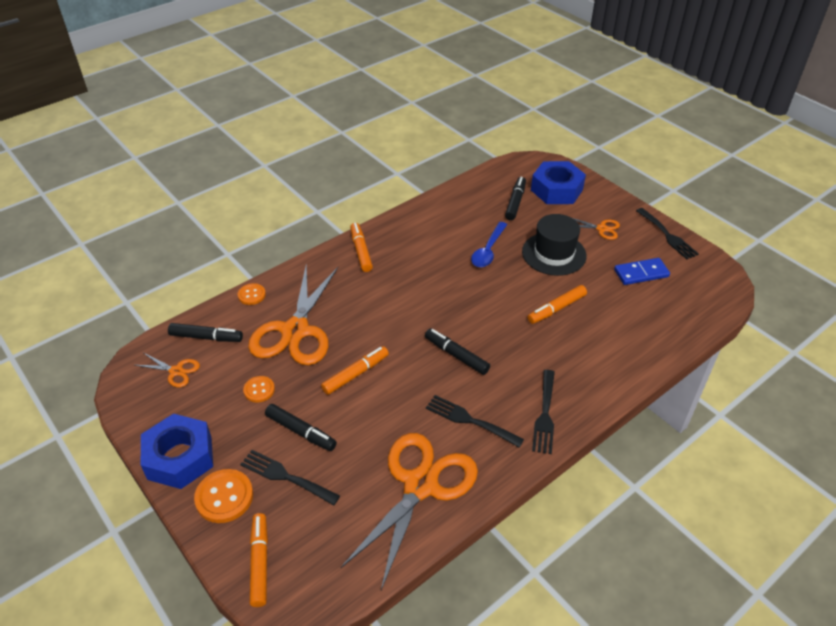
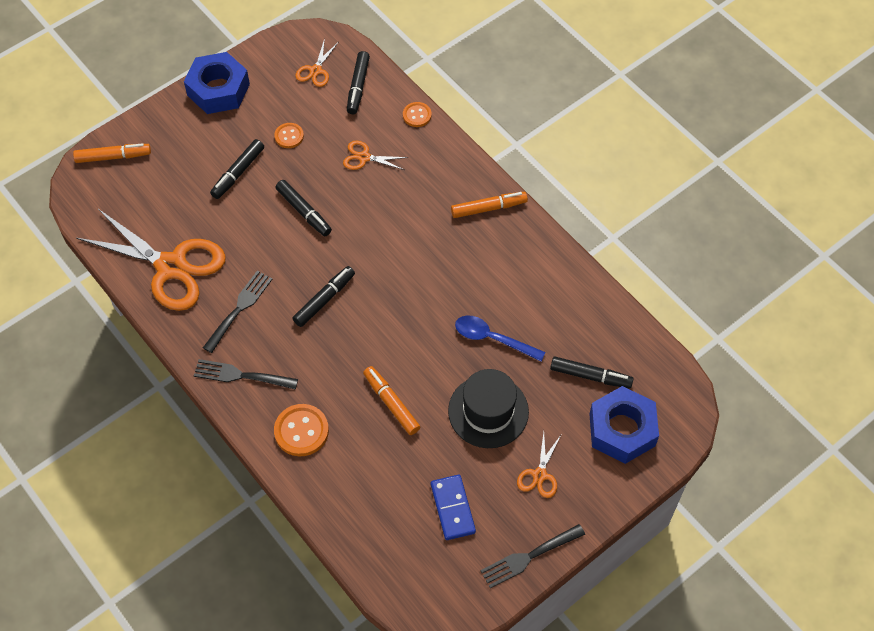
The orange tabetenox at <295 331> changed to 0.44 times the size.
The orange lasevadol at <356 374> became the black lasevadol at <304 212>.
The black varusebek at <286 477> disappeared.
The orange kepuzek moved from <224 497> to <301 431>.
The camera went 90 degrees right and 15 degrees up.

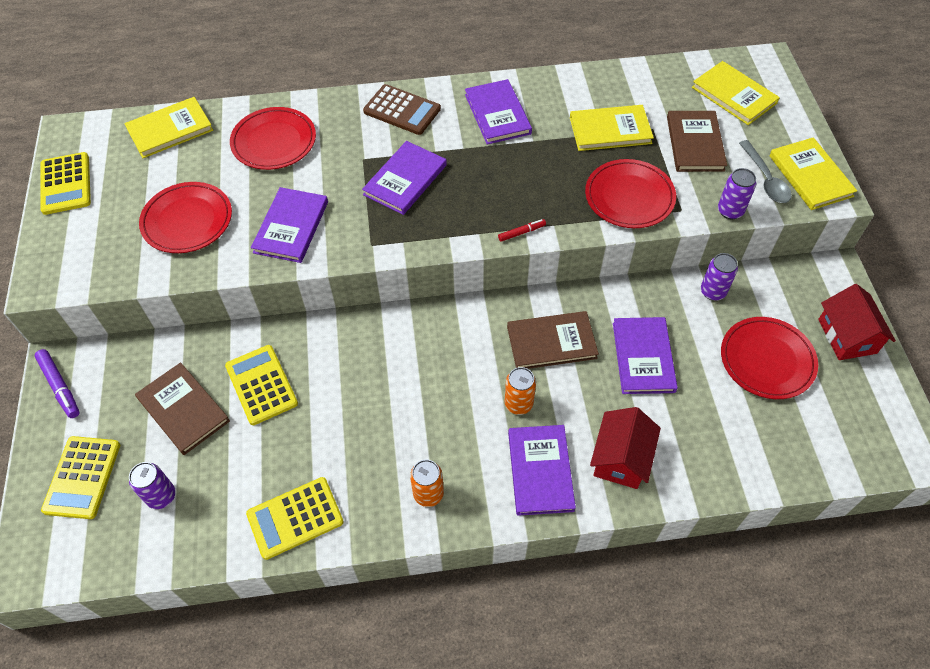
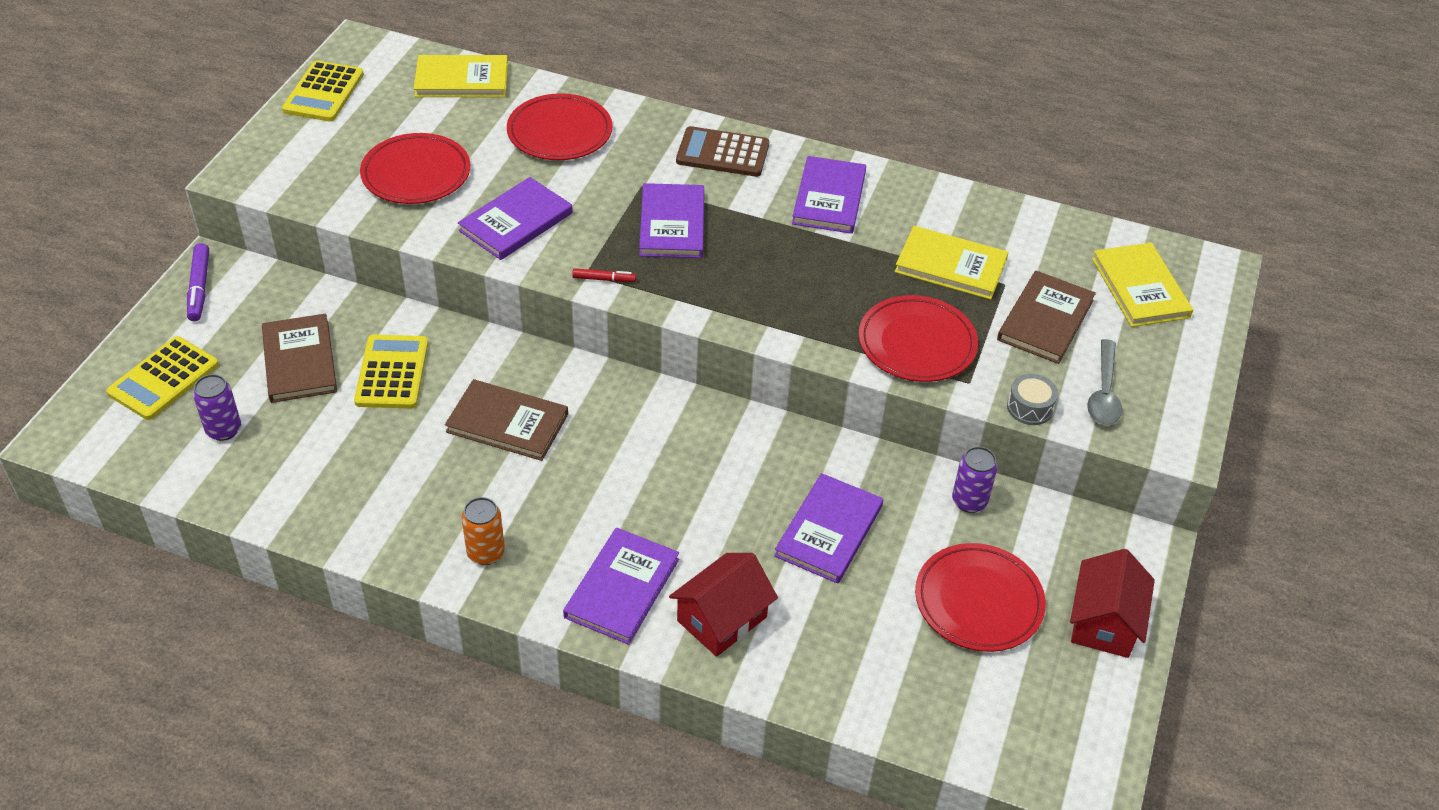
The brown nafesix at <402 110> turned 135 degrees clockwise.
The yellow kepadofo at <810 176> disappeared.
The purple kepadofo at <405 180> turned 60 degrees counterclockwise.
The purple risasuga at <730 211> was replaced by the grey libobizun at <1030 407>.
The red lasevadol moved from <521 232> to <604 279>.
The brown kepadofo moved from <551 342> to <507 423>.
The orange risasuga at <518 404> disappeared.
The yellow nafesix at <295 518> disappeared.
The camera went 25 degrees right and 10 degrees down.

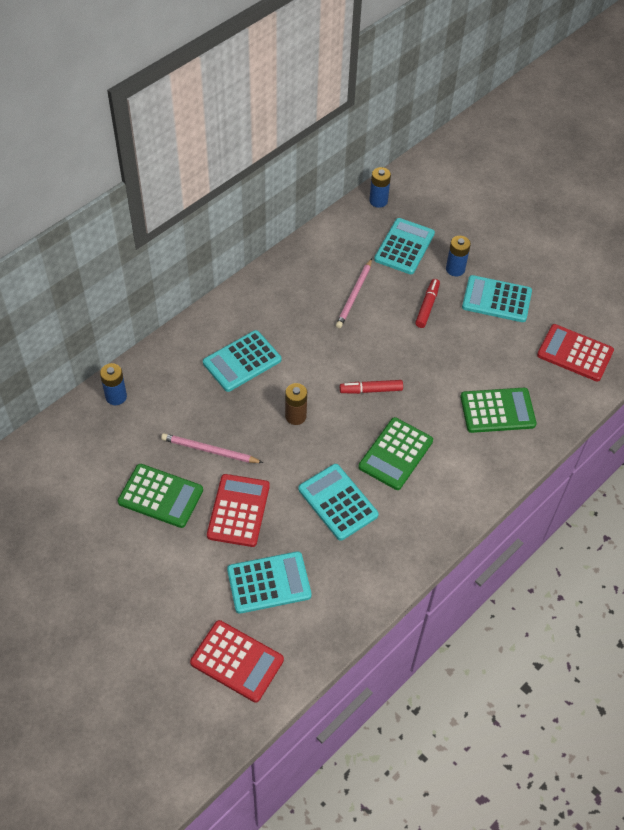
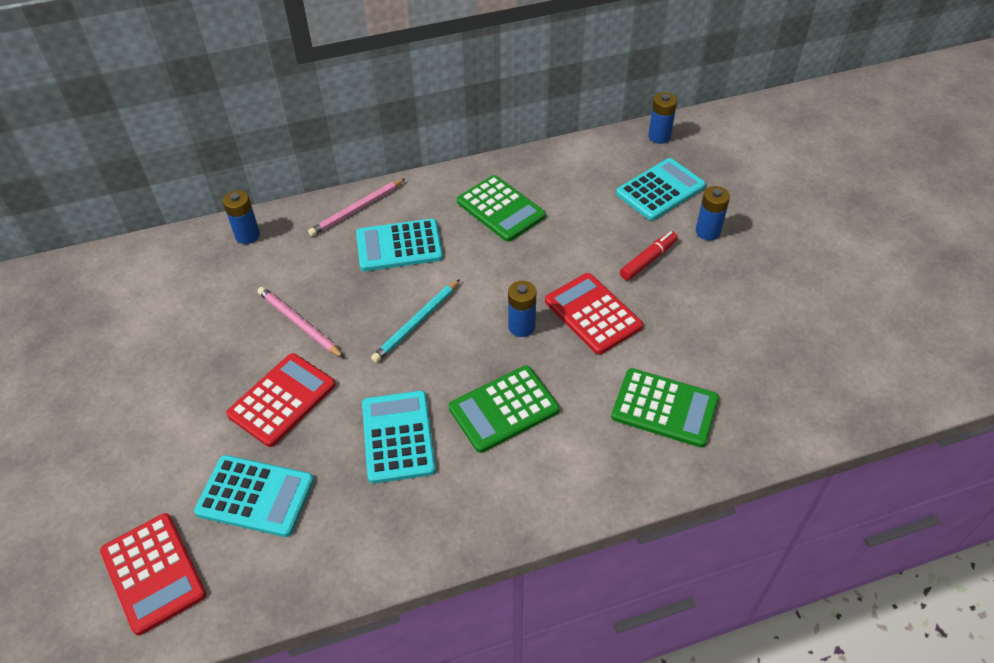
The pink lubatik moved from <354 295> to <357 209>.
The turquoise nafesix at <496 299> disappeared.
The red nafesix moved from <575 353> to <592 314>.
The red lasevadol at <371 390> was replaced by the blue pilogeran at <521 326>.
The brown pilogeran at <295 416> was replaced by the turquoise lubatik at <416 323>.
The green nafesix moved from <160 496> to <501 209>.
The camera went 30 degrees right and 5 degrees down.

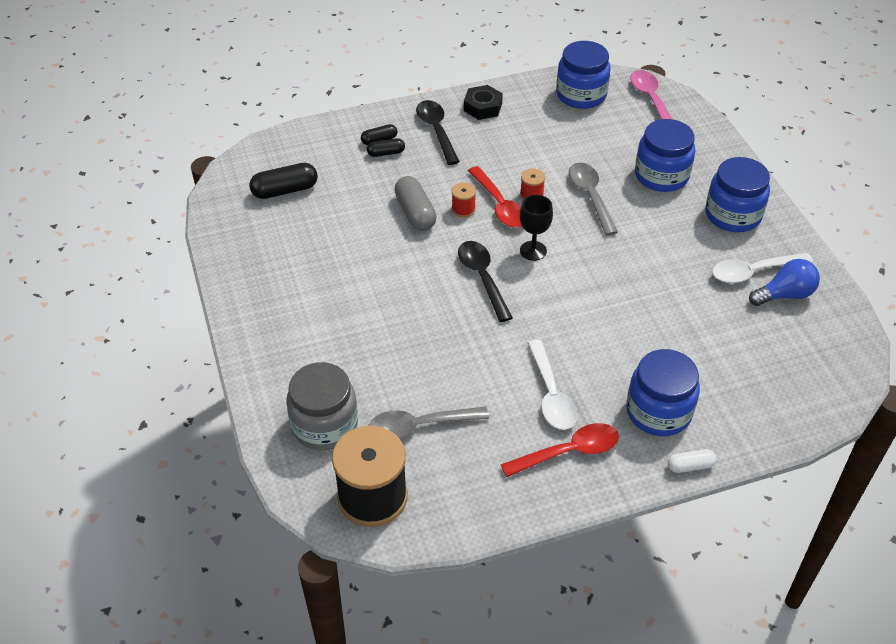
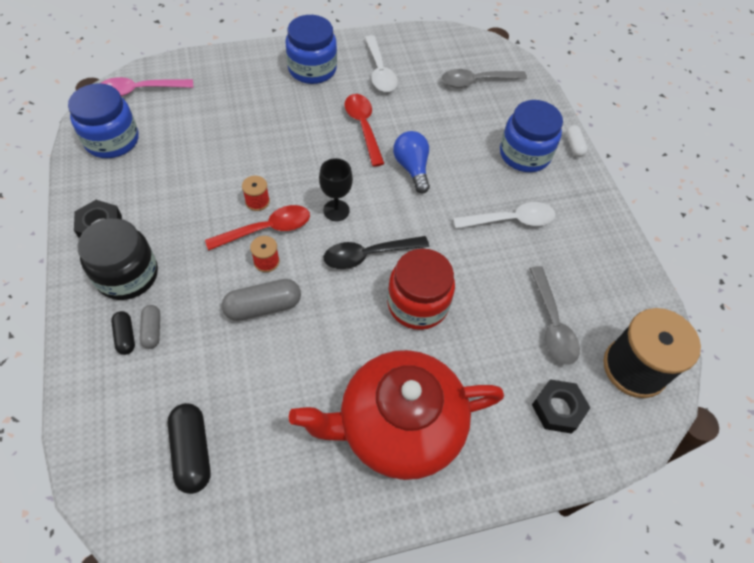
The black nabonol at <436 131> was replaced by the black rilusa at <127 275>.
The blue rilusa at <661 176> disappeared.
The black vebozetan at <386 153> became the grey vebozetan at <152 330>.
The grey nabonol moved from <590 196> to <476 81>.
The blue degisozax moved from <785 295> to <412 168>.
The grey rilusa at <324 425> was replaced by the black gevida at <558 409>.
The red nabonol moved from <569 452> to <363 127>.
The red rilusa at <417 304> appeared.
The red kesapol at <398 425> appeared.
The camera went 90 degrees left and 10 degrees up.

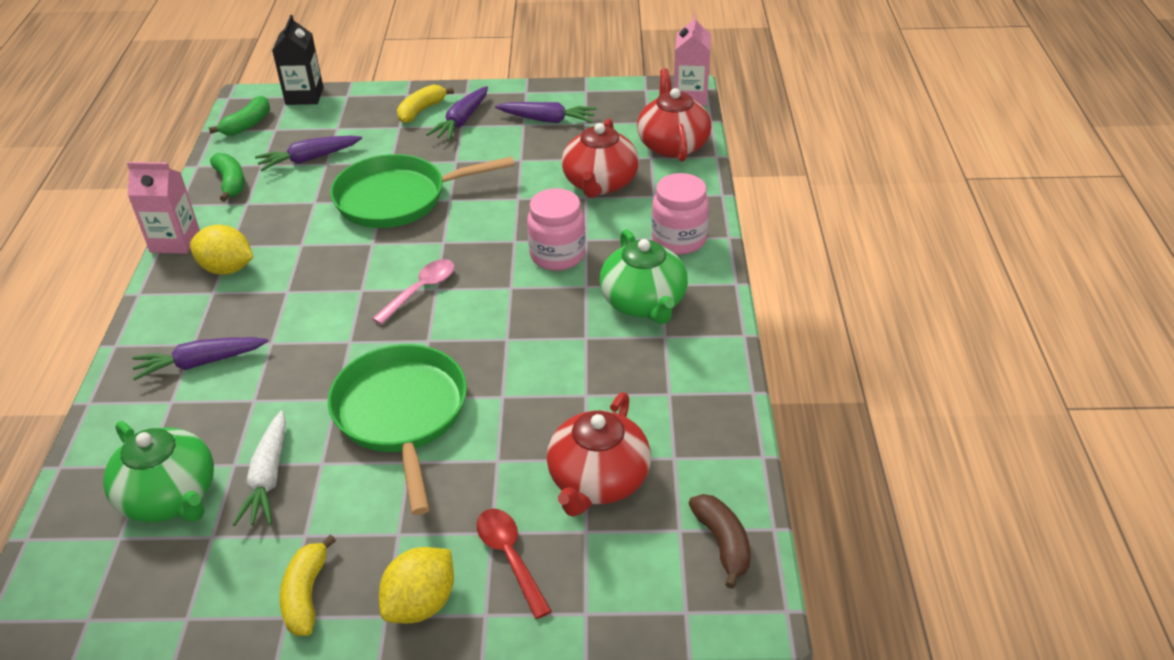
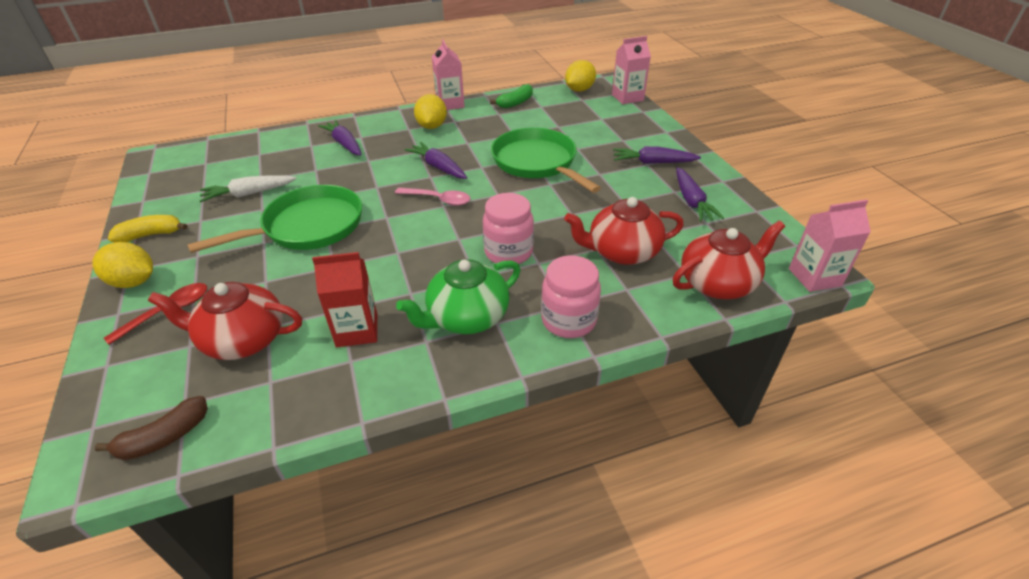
The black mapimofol at <304 96> became the pink mapimofol at <627 97>.
The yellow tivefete at <421 110> disappeared.
The green tivefete at <247 124> was replaced by the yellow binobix at <579 90>.
The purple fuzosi moved from <309 159> to <438 167>.
The green kesapol at <170 497> disappeared.
The red mapimofol at <357 330> appeared.
The camera went 70 degrees right and 0 degrees up.

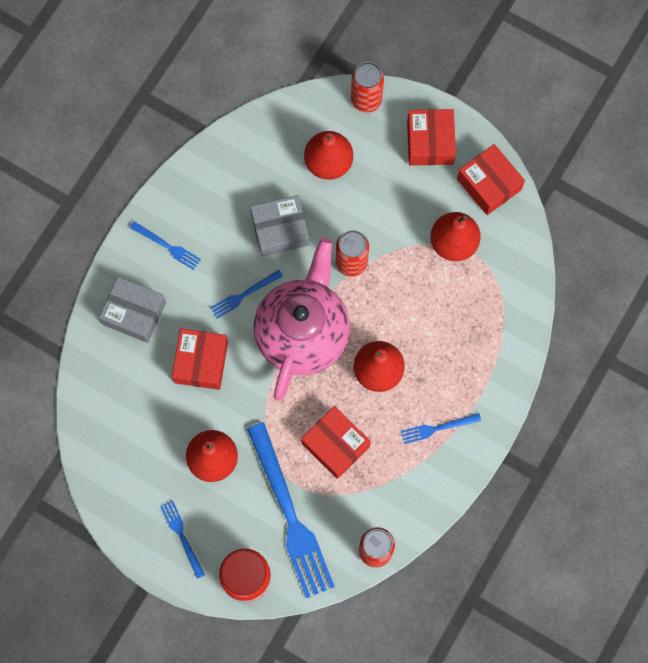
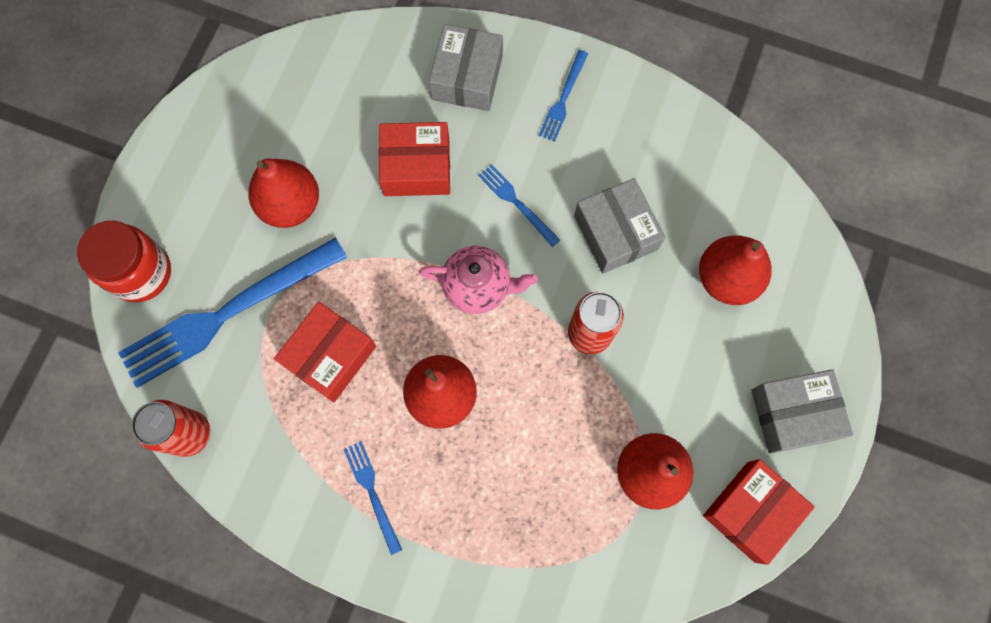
The red risasuga at <366 100> disappeared.
The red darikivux at <430 142> became the grey darikivux at <793 414>.
The pink kesapol at <303 333> changed to 0.52 times the size.
The blue varusebek at <182 536> disappeared.
The camera went 80 degrees right and 0 degrees up.

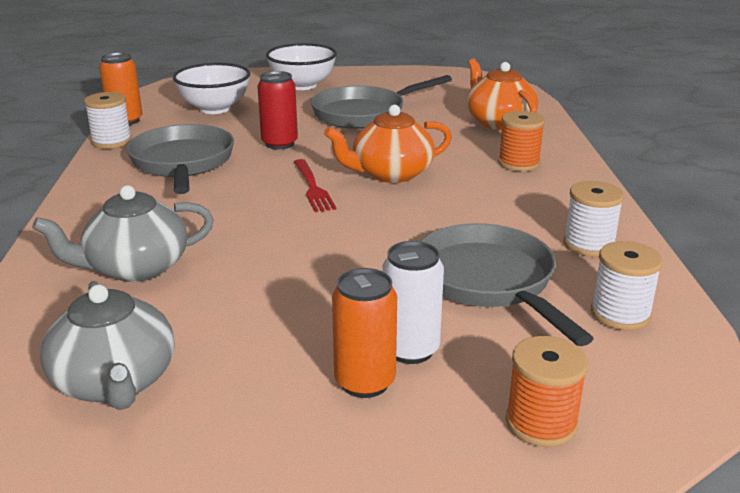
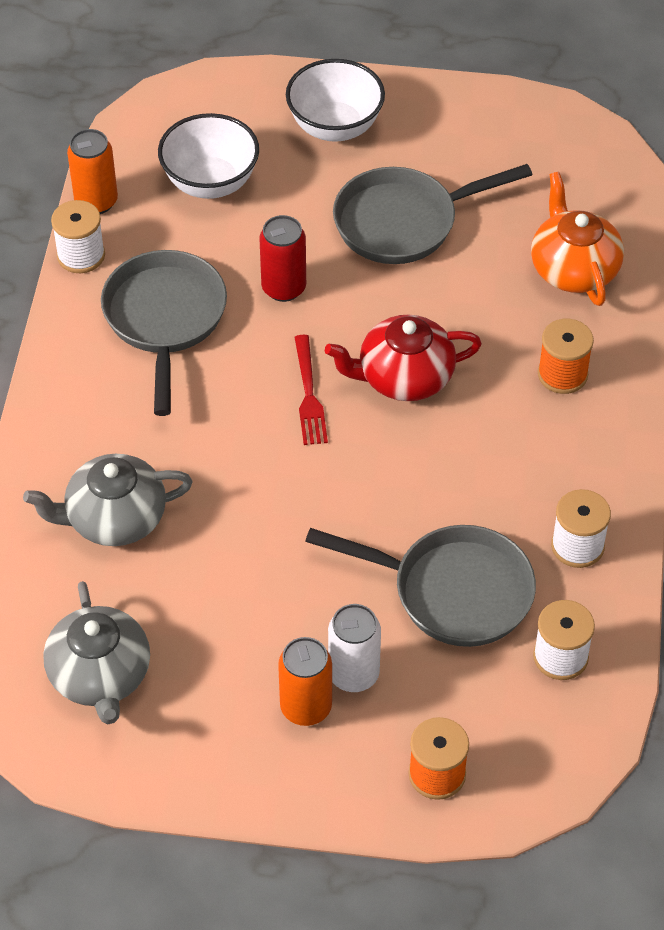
The orange kesapol at <390 174> became the red kesapol at <403 377>.
The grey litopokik at <488 282> turned 120 degrees clockwise.
The camera went 10 degrees right and 25 degrees up.

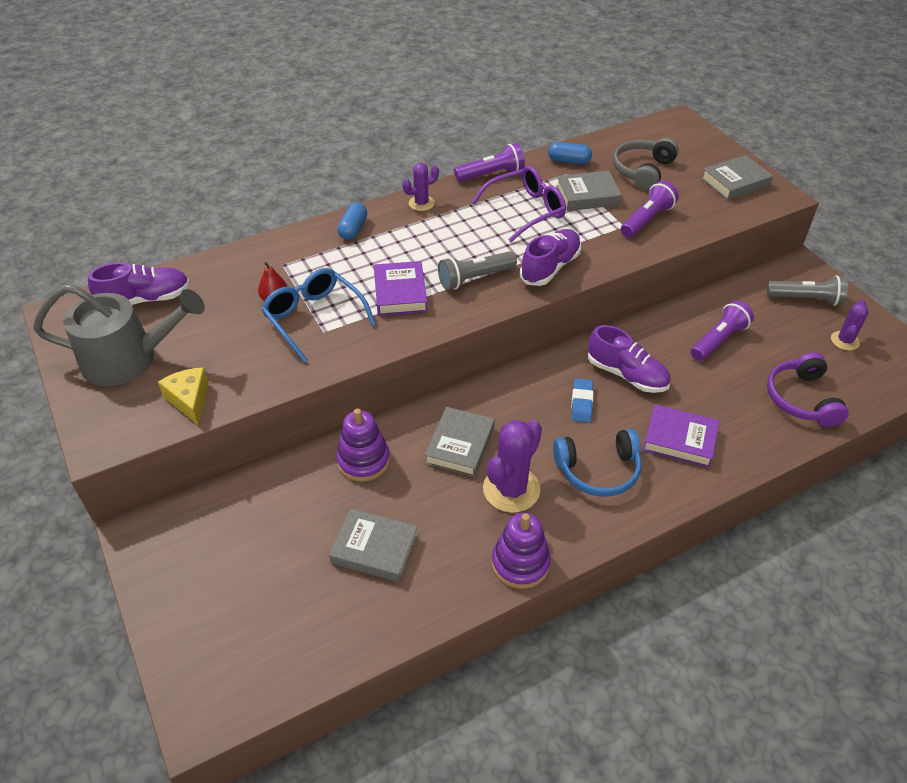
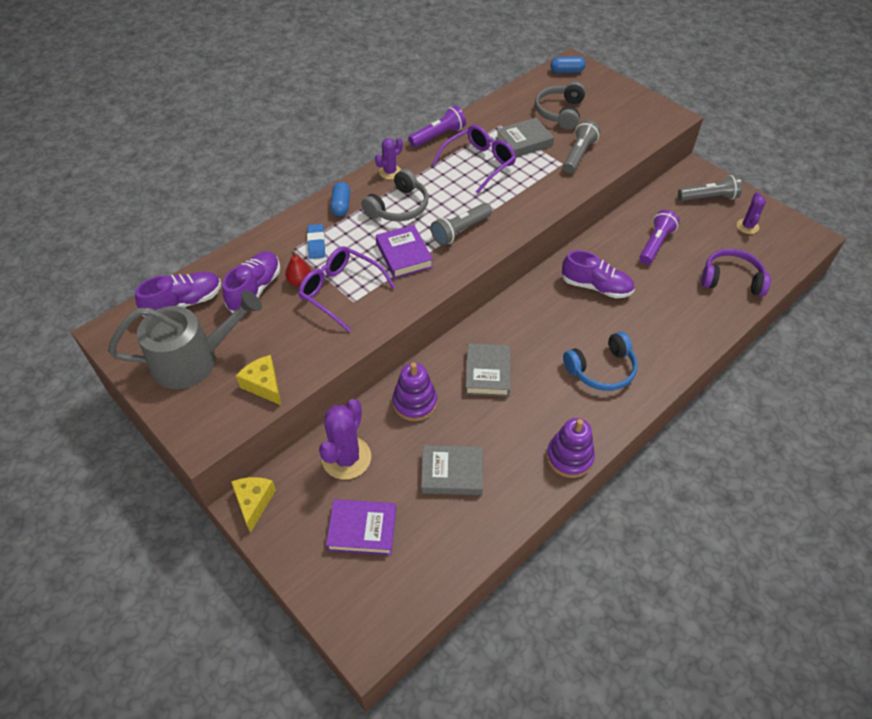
The blue vebozetan moved from <569 161> to <566 71>.
The grey kepadofo at <735 182> disappeared.
The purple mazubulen at <647 220> became the grey mazubulen at <578 155>.
The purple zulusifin moved from <550 267> to <255 289>.
The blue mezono at <314 318> became the purple mezono at <341 291>.
The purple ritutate at <801 399> turned 120 degrees clockwise.
The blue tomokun moved from <581 403> to <316 243>.
The purple kepadofo moved from <679 439> to <362 529>.
The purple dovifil moved from <511 489> to <346 458>.
The grey ritutate at <398 207> appeared.
The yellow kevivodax at <254 502> appeared.
The camera went 15 degrees left and 5 degrees up.

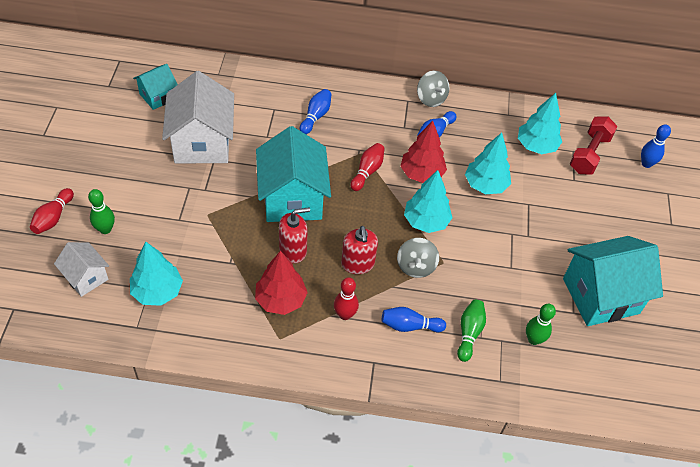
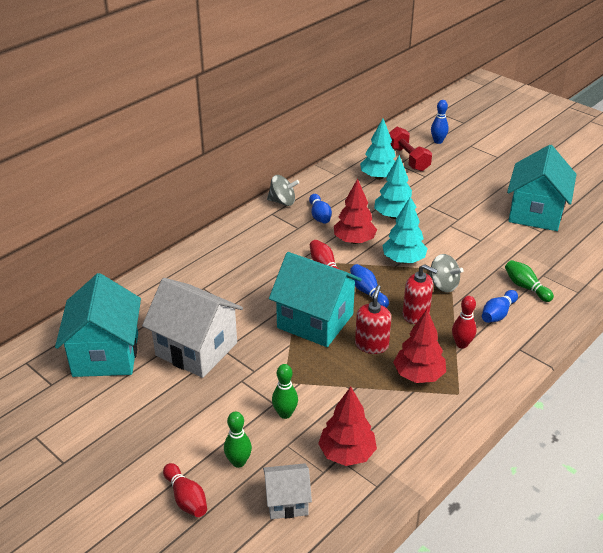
The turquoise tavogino at <158 96> changed to 1.88 times the size.
The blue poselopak moved from <316 116> to <368 292>.
The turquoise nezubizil at <157 291> became the red nezubizil at <347 453>.
The green poselopak moved from <533 339> to <285 414>.
The camera went 50 degrees left and 15 degrees down.

